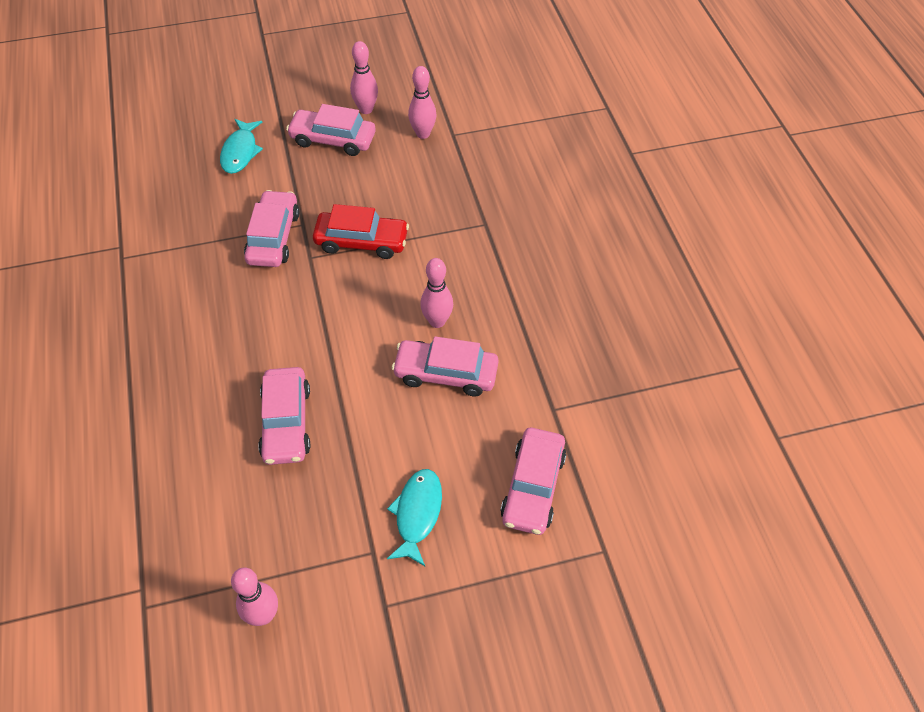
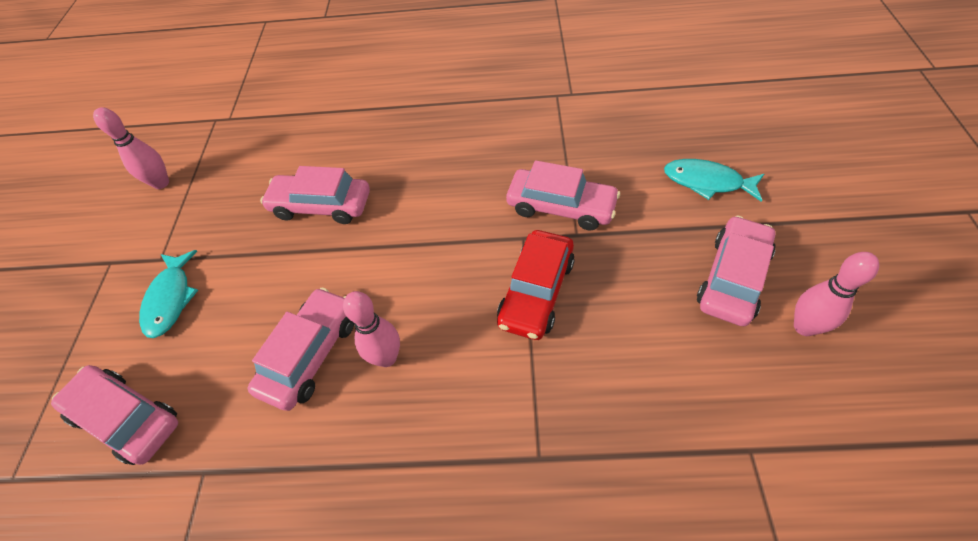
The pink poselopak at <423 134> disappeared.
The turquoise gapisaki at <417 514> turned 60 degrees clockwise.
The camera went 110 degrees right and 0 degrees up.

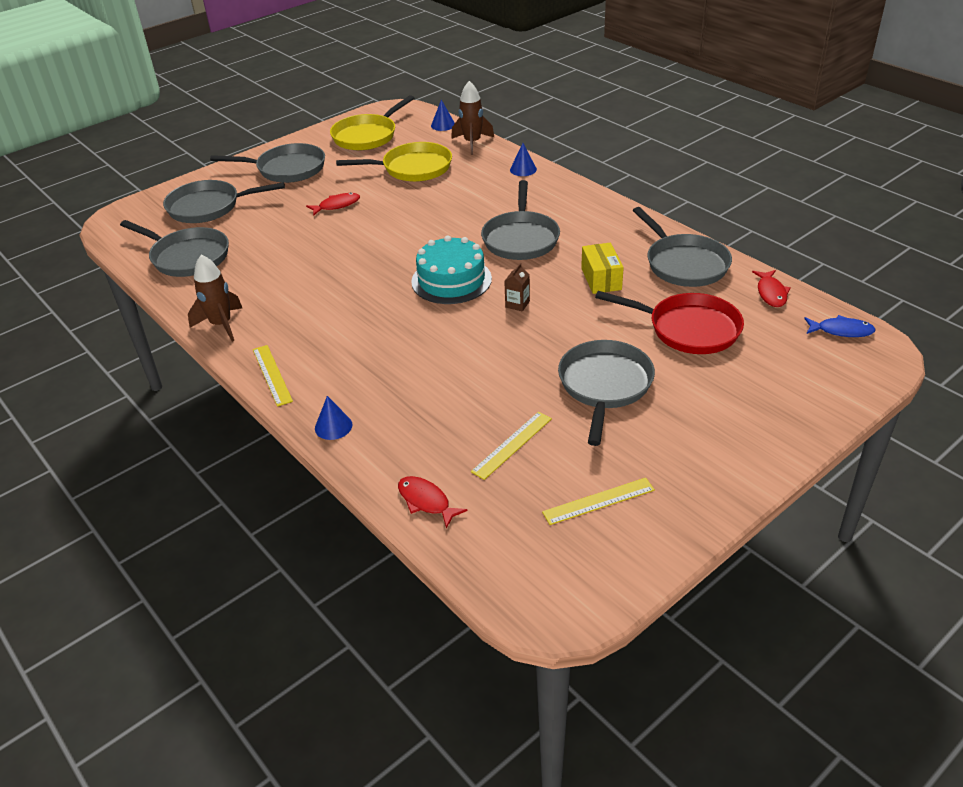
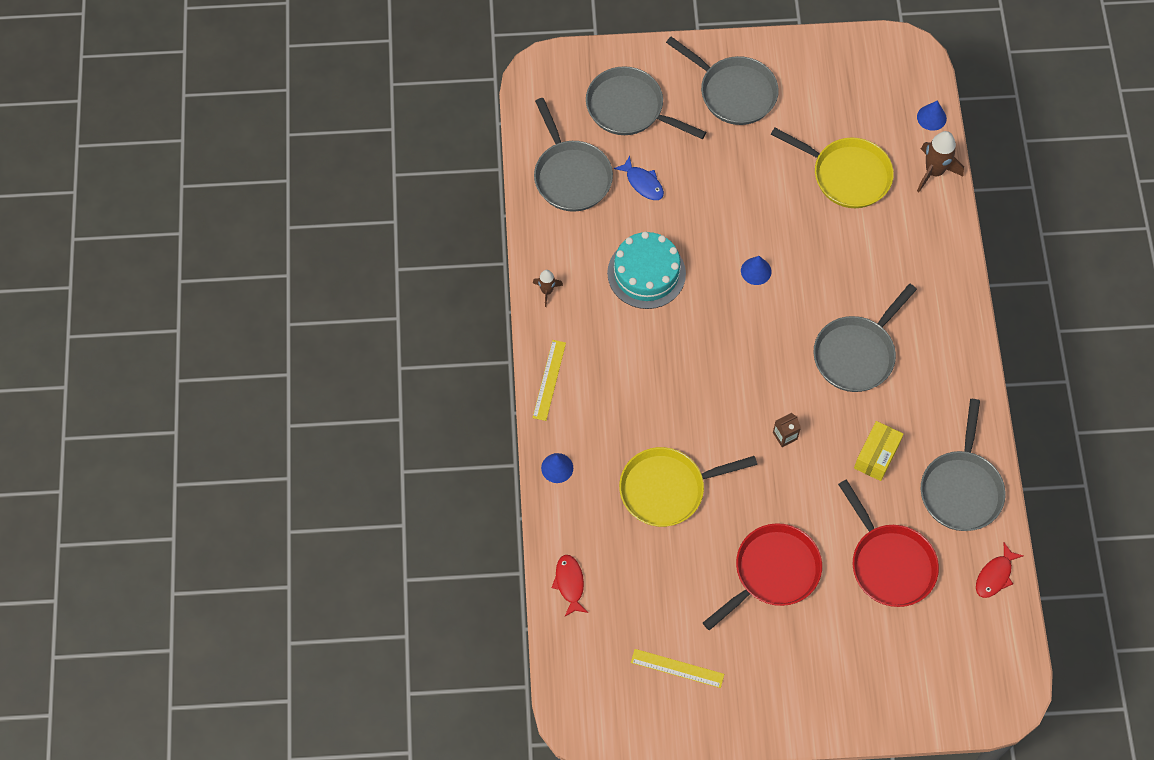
The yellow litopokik moved from <367 136> to <667 489>.
The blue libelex moved from <523 169> to <756 271>.
The red gapisaki at <337 205> disappeared.
The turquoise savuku moved from <451 280> to <646 273>.
The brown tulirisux at <221 325> changed to 0.58 times the size.
The blue gapisaki moved from <841 331> to <643 183>.
The grey litopokik at <604 386> became the red litopokik at <772 572>.
The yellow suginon at <512 445> disappeared.
The camera went 35 degrees right and 25 degrees up.

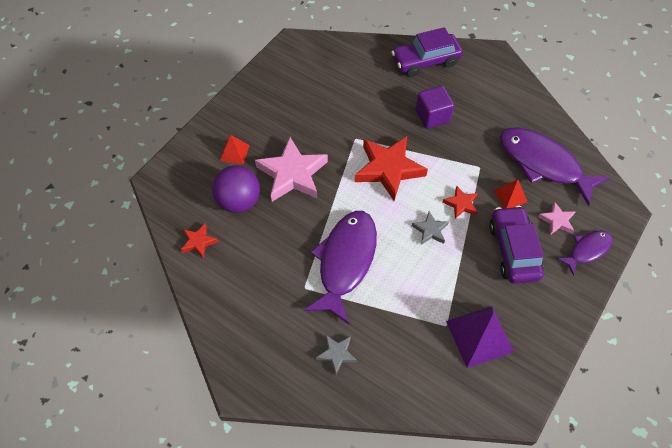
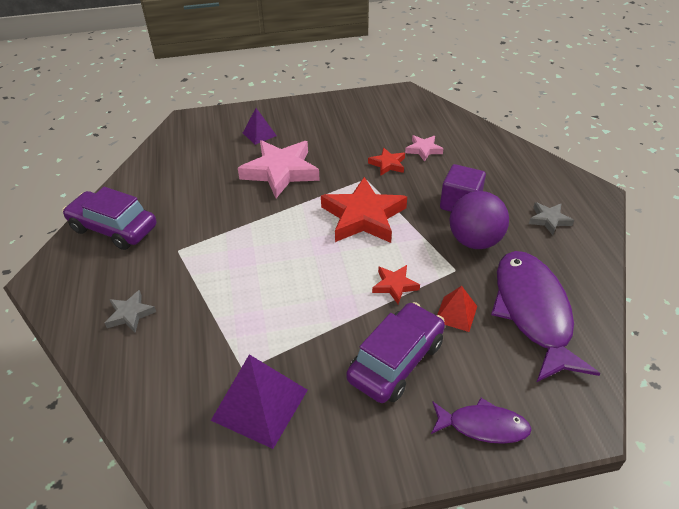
The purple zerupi moved from <425 61> to <113 228>.
The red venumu at <234 153> became the purple venumu at <259 134>.
The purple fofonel moved from <239 201> to <474 241>.
The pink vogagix moved from <557 221> to <423 150>.
The purple gapisaki at <345 261> disappeared.
The grey vogagix moved from <430 230> to <549 220>.
The red vogagix moved from <198 242> to <387 164>.
The camera went 45 degrees right and 15 degrees down.

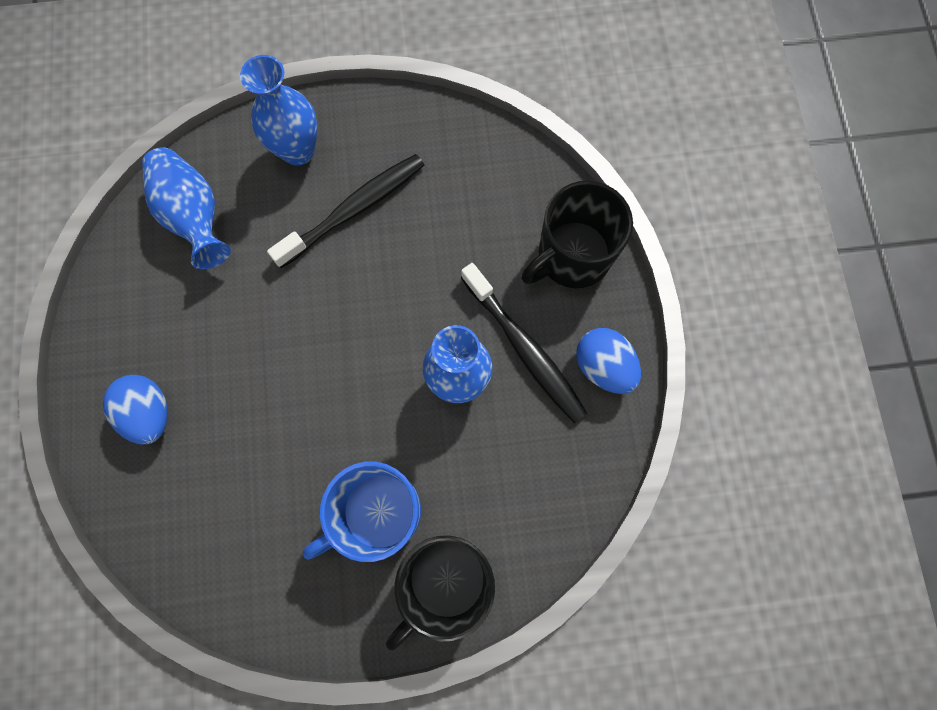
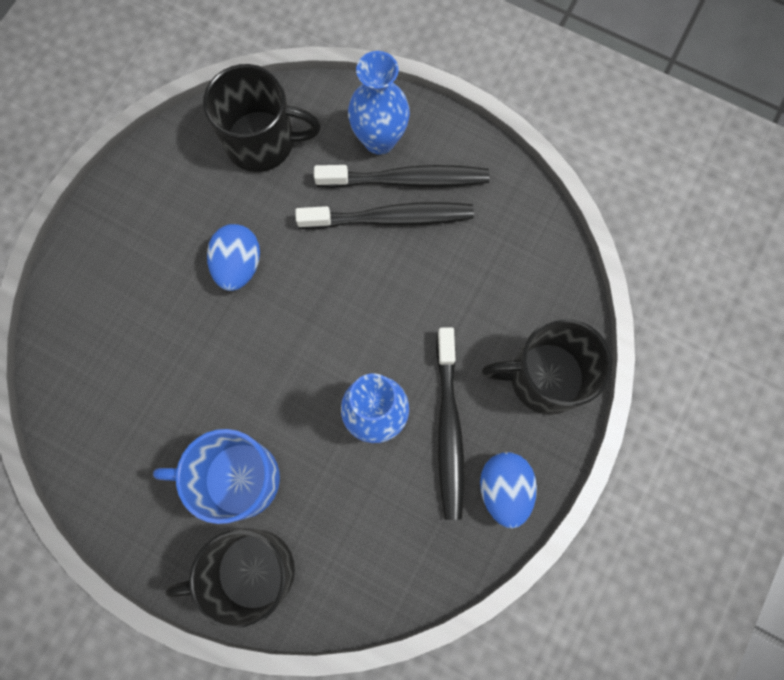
The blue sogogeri at <194 216> was replaced by the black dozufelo at <262 142>.
The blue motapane moved from <150 413> to <238 265>.
The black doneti at <406 180> appeared.
The camera went 35 degrees right and 0 degrees up.

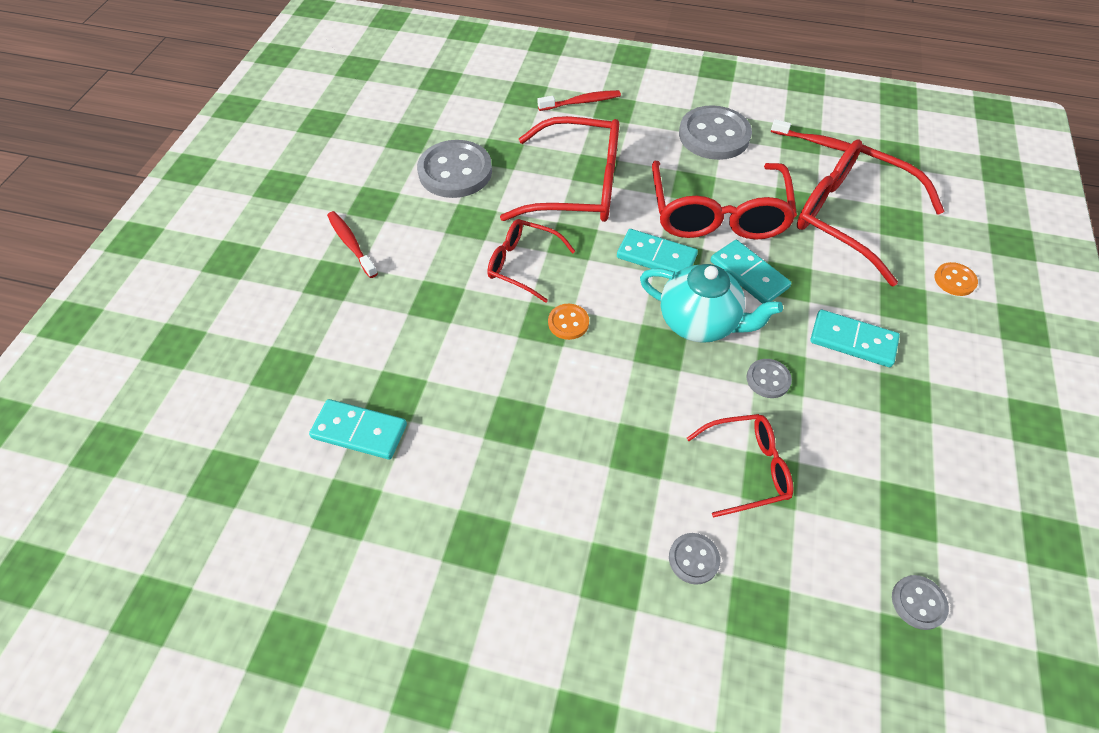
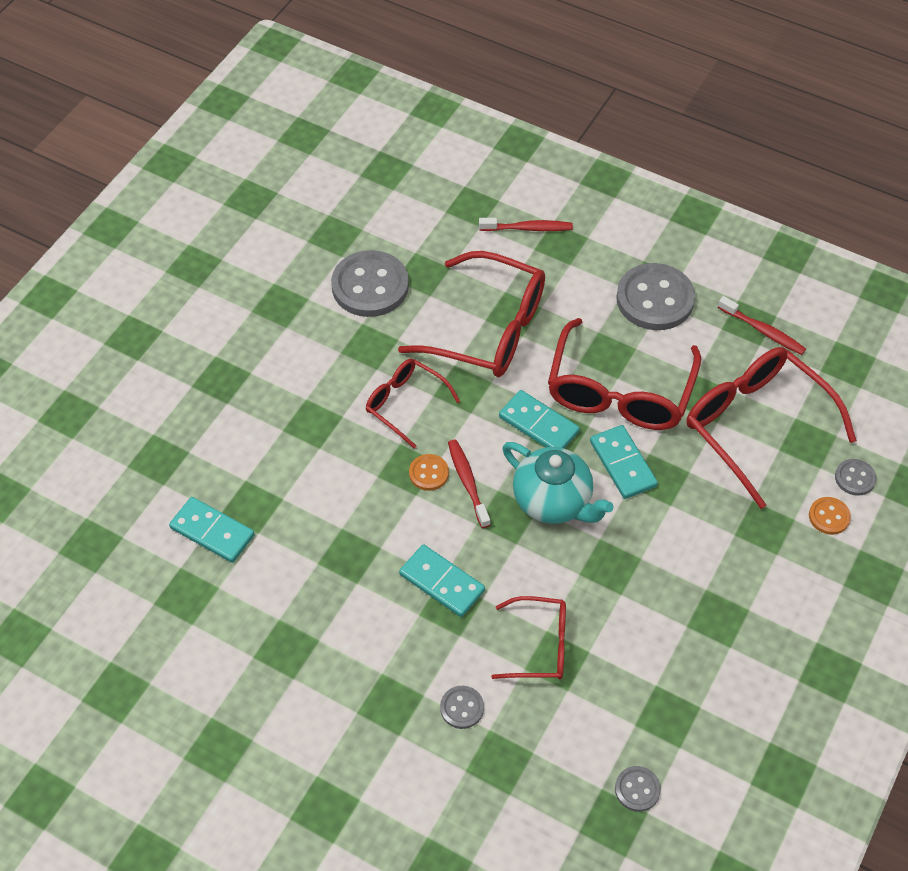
The red doneti moved from <351 244> to <467 482>.
The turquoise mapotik moved from <852 340> to <442 582>.
The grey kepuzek moved from <768 379> to <855 478>.
The camera went 15 degrees right and 0 degrees up.

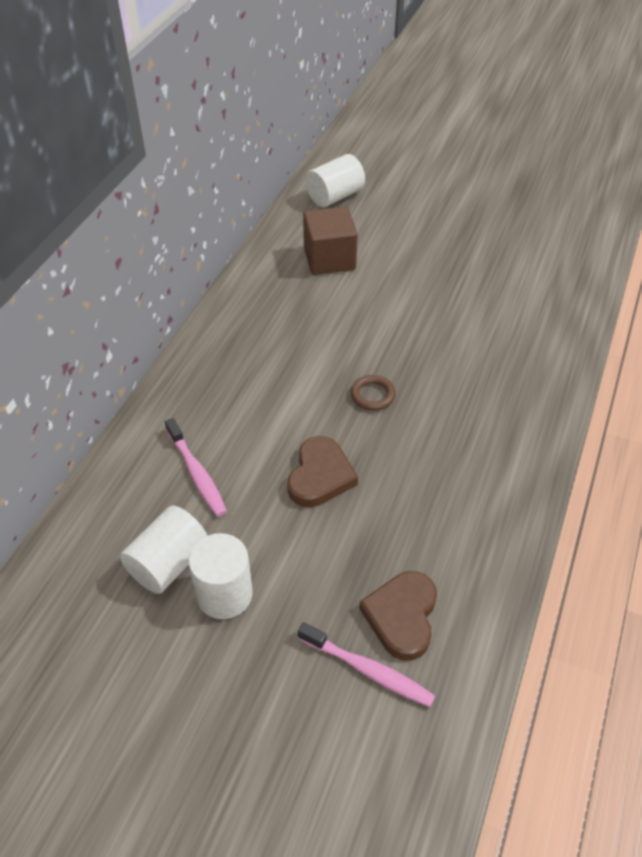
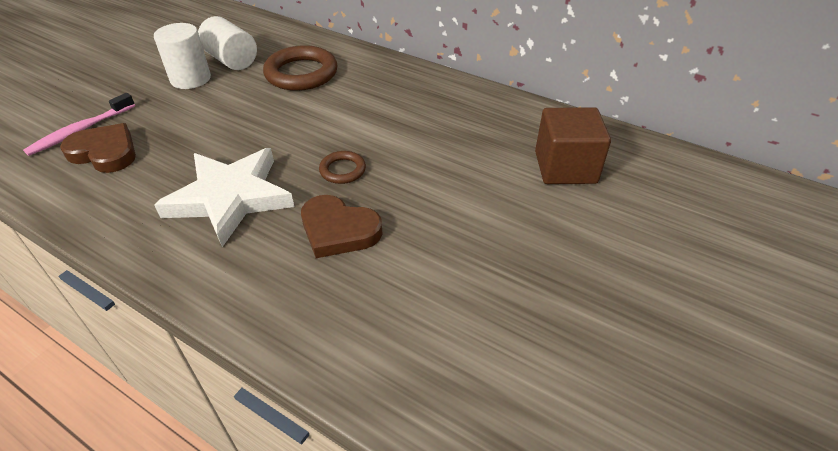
The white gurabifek at <335 196> disappeared.
The pink doneti at <197 473> was replaced by the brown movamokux at <301 73>.
The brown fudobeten moved from <320 476> to <338 230>.
The white vogagix at <230 198> appeared.
The camera went 100 degrees right and 5 degrees down.

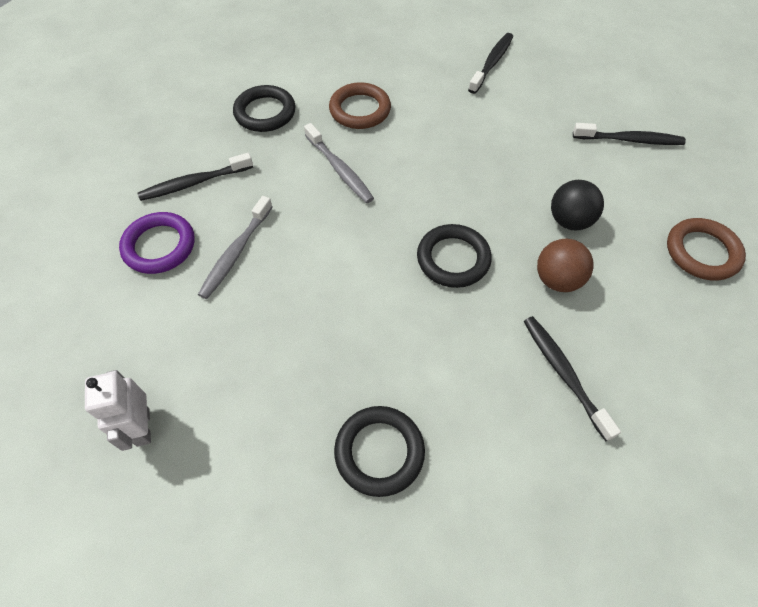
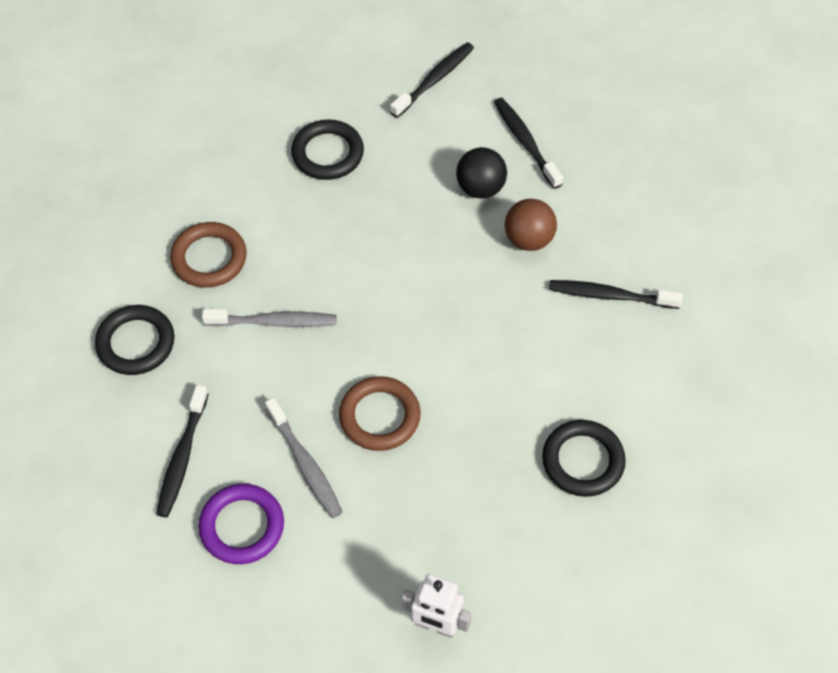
The black doneti moved from <491 63> to <525 142>.
The brown movamokux moved from <702 252> to <379 416>.
The black movamokux moved from <453 259> to <327 153>.
The camera went 55 degrees left and 0 degrees up.

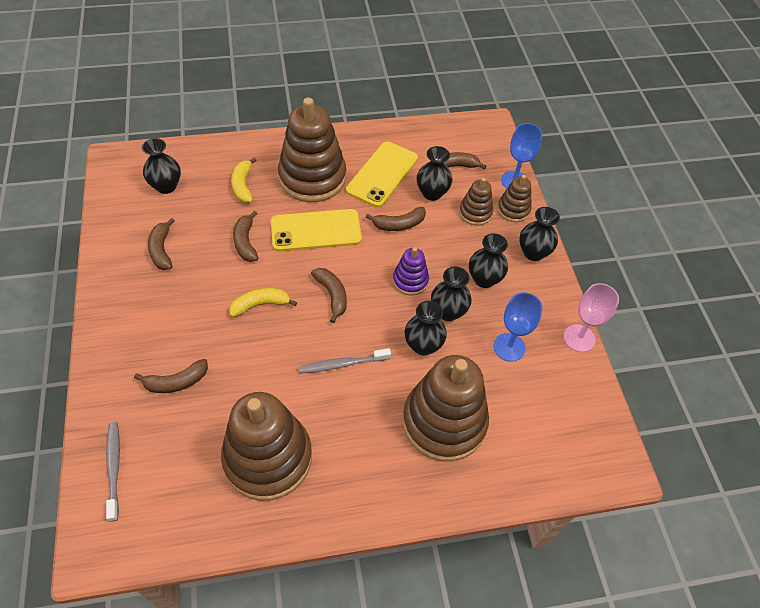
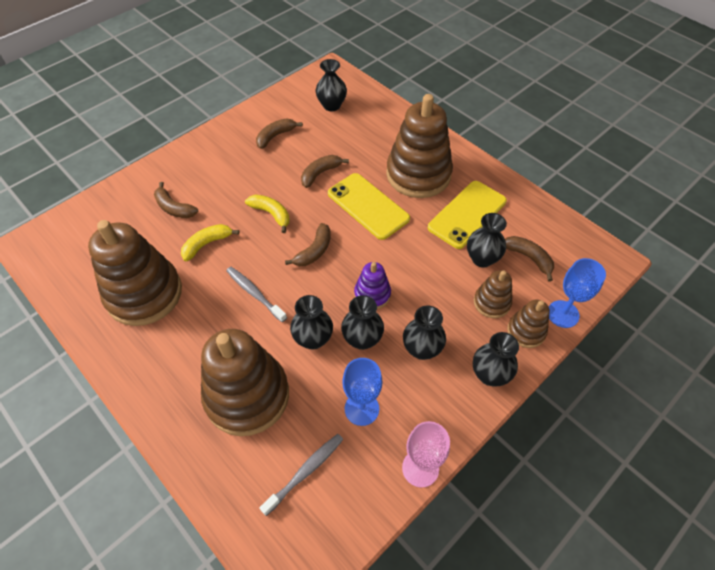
The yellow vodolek at <382 174> turned 45 degrees counterclockwise.
The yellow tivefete moved from <243 185> to <207 244>.
The brown tivefete at <399 224> disappeared.
The grey doneti moved from <114 468> to <305 472>.
The camera went 60 degrees right and 0 degrees up.

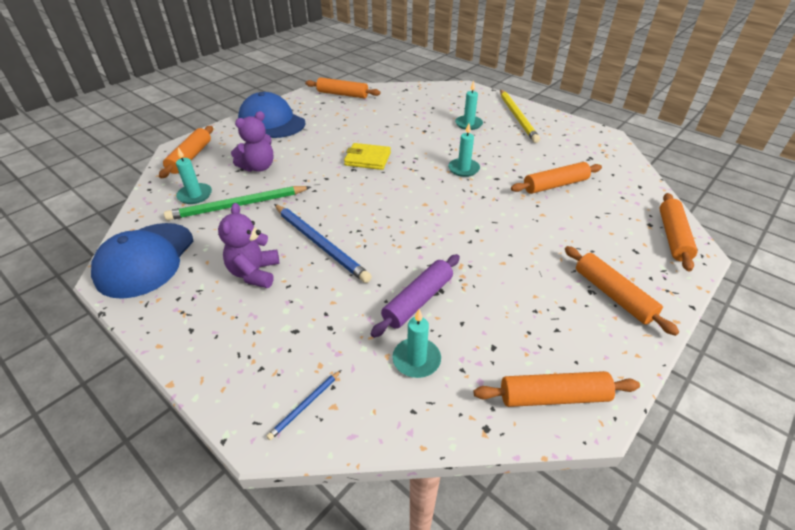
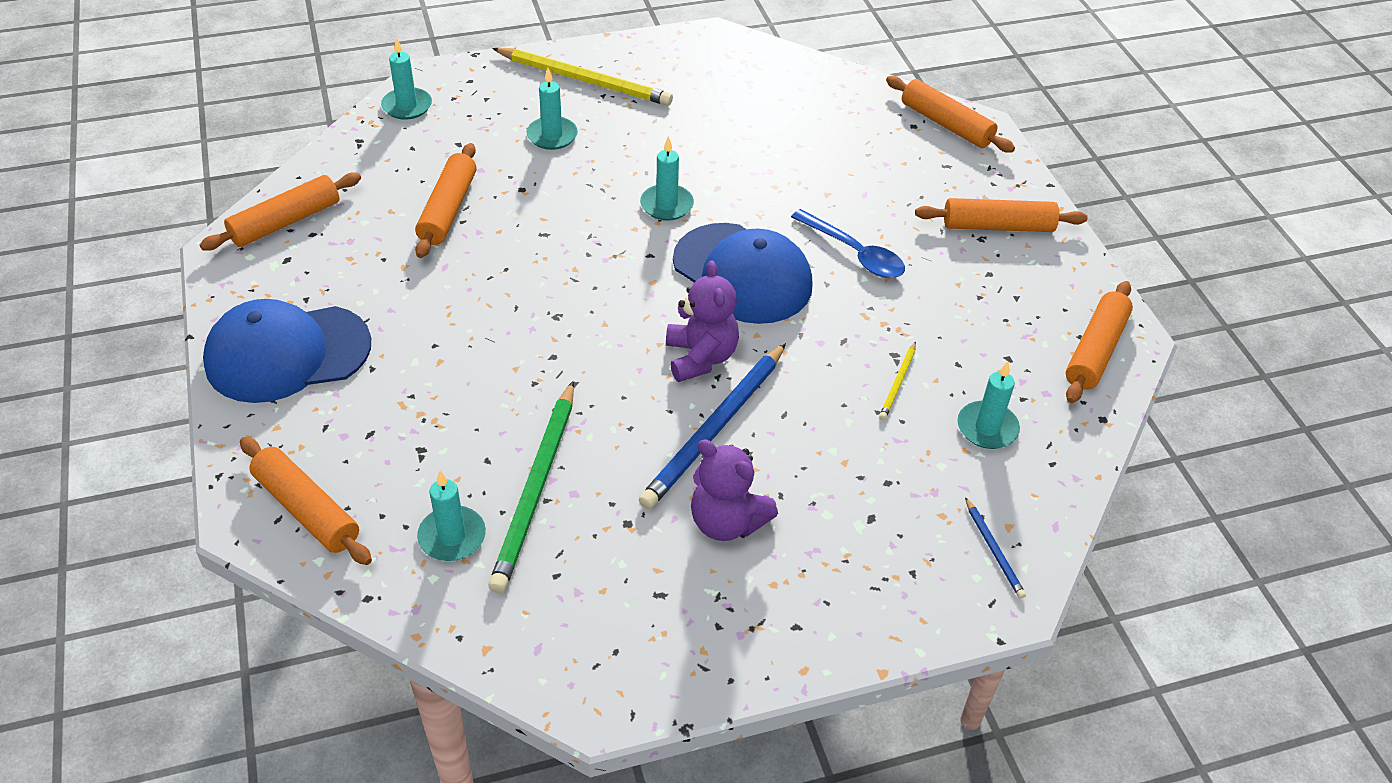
The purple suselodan moved from <258 167> to <700 357>.
The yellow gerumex at <367 159> disappeared.
The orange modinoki moved from <555 185> to <448 209>.
The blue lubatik at <320 243> turned 135 degrees clockwise.
The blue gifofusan moved from <145 260> to <742 274>.
The purple modinoki at <418 301> was replaced by the yellow lubatik at <898 383>.
The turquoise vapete at <407 106> appeared.
The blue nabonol at <854 253> appeared.
The camera went 60 degrees left and 5 degrees up.

